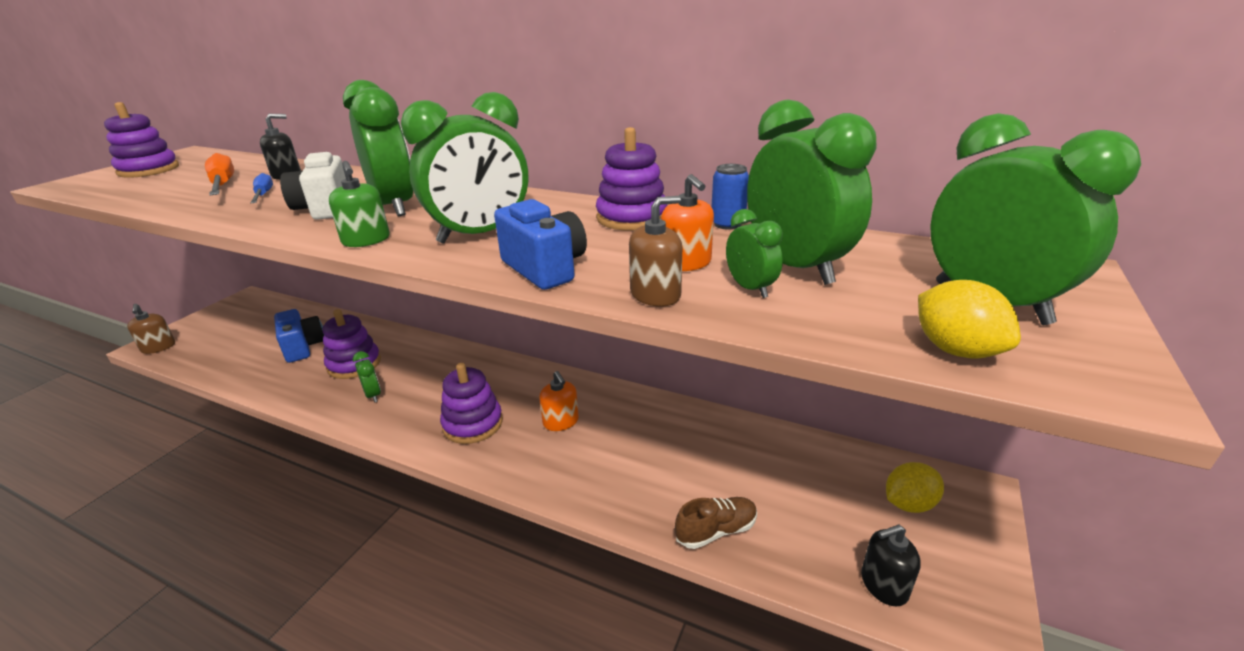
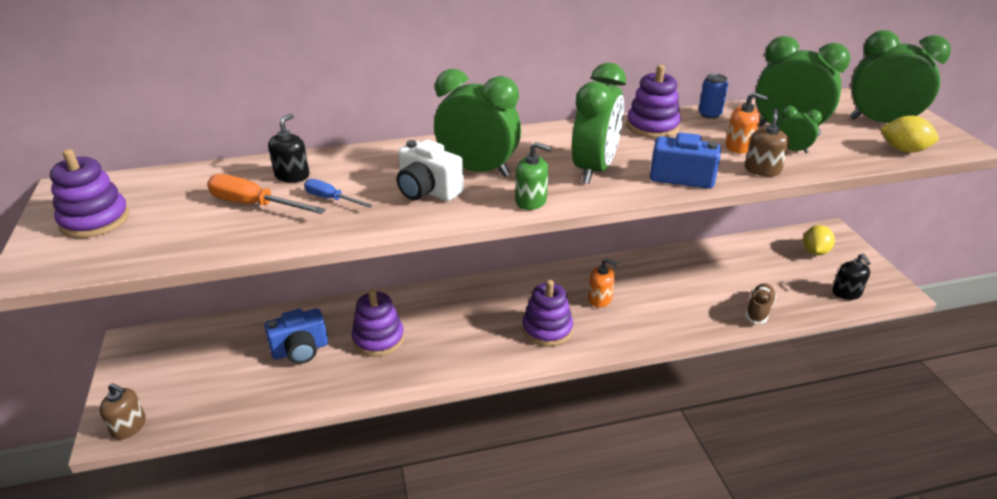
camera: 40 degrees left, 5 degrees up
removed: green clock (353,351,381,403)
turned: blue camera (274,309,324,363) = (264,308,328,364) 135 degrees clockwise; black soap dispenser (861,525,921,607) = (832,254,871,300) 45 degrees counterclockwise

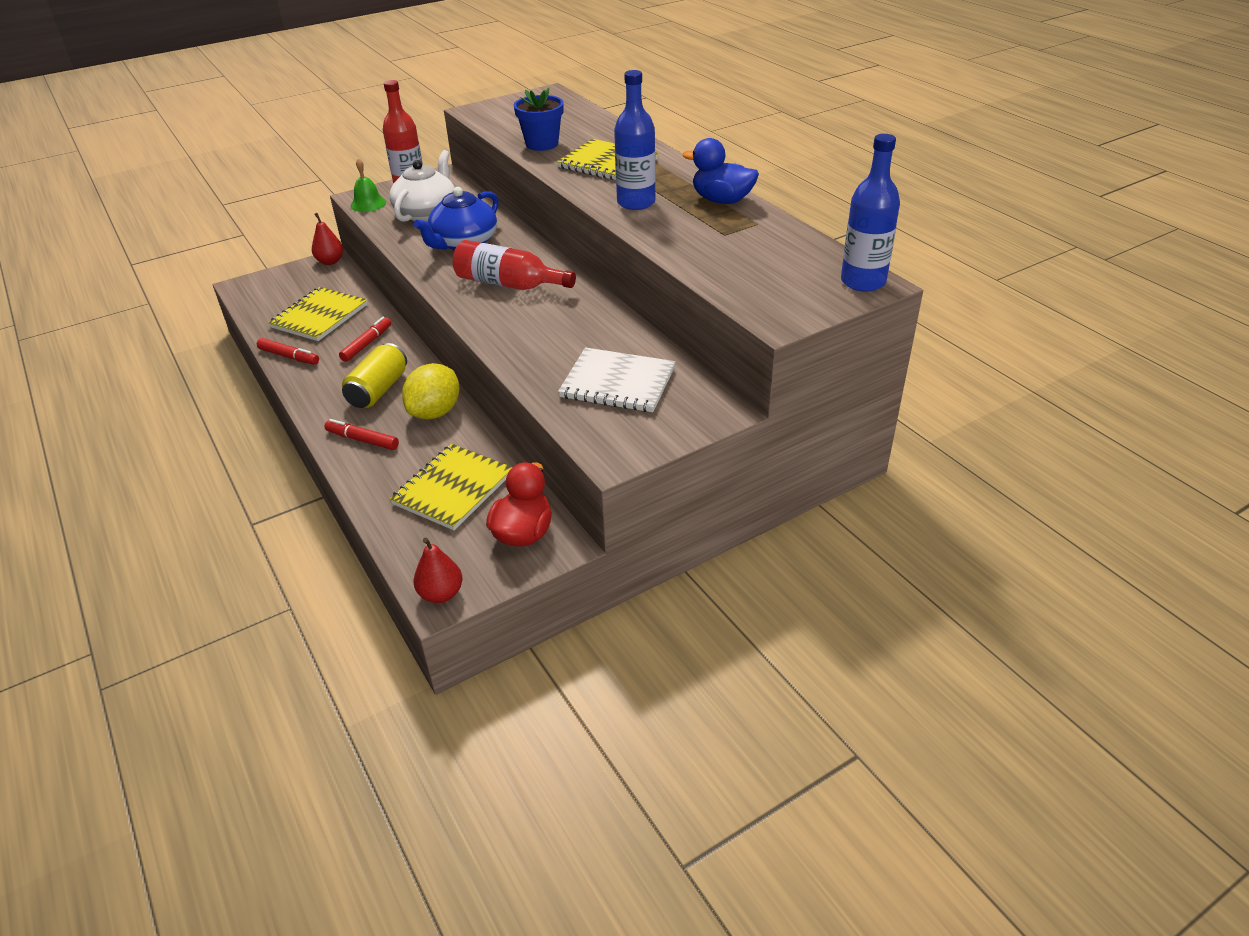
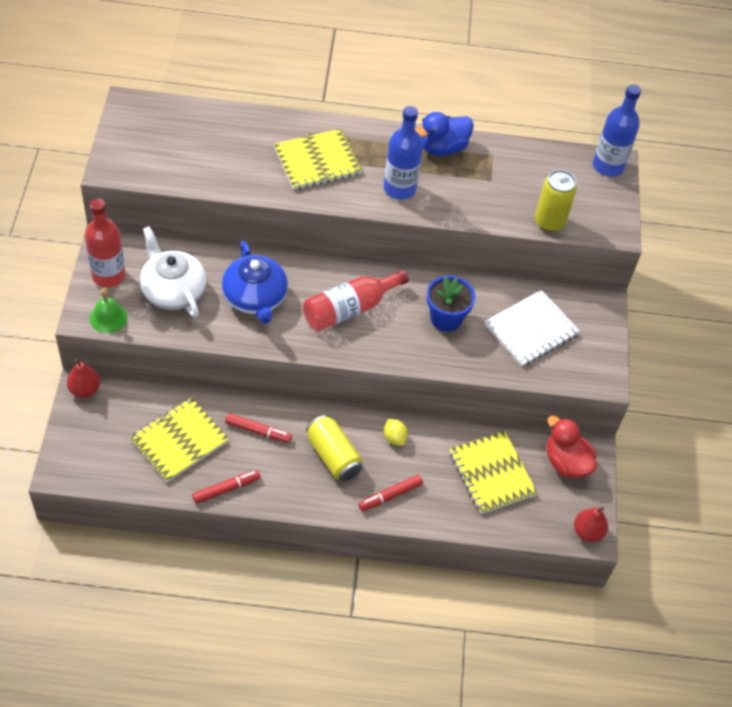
camera: 60 degrees left, 15 degrees up
added: yellow can (535,170,577,232)
moved: blue flower pot (514,88,564,151) to (427,275,476,332)
turned: yellow notebook (268,287,367,341) = (130,397,229,482) 75 degrees clockwise; red marker (339,317,391,362) = (225,413,292,443) 135 degrees clockwise
resized: yellow lemon (402,363,460,419) = (384,419,408,446) x0.52

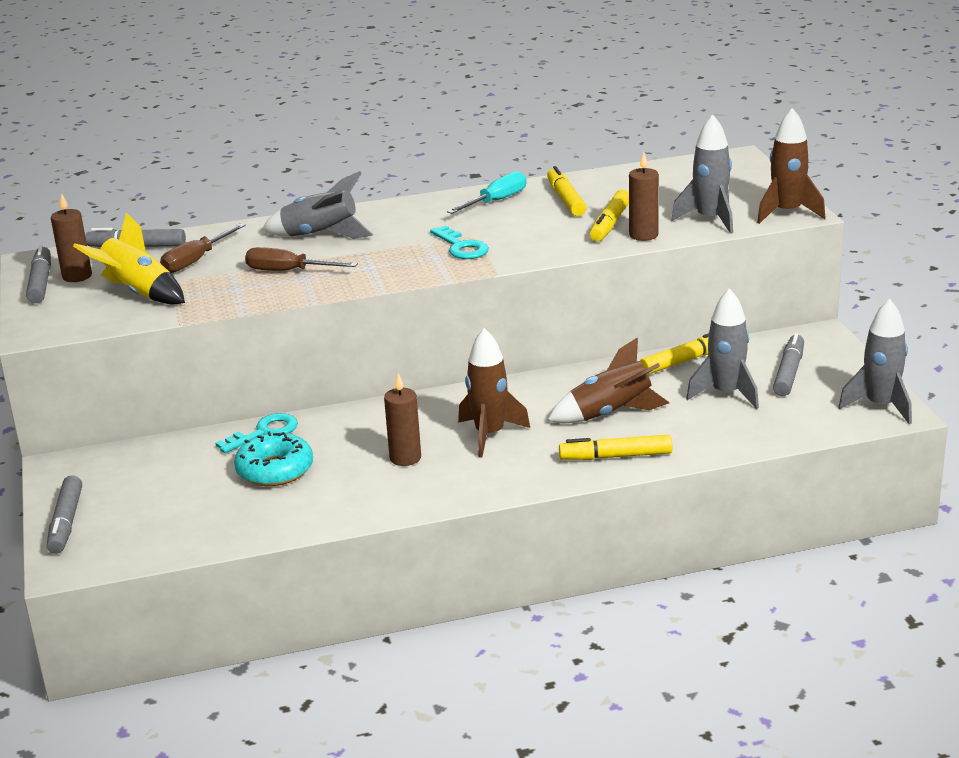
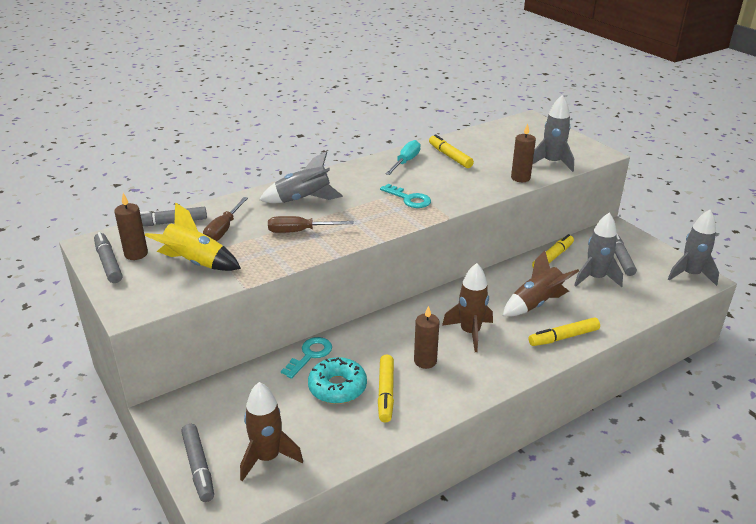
camera: 20 degrees left, 5 degrees up
moved: brown rocket (757,108,826,224) to (240,382,303,481); yellow marker (590,189,629,241) to (378,355,394,422)

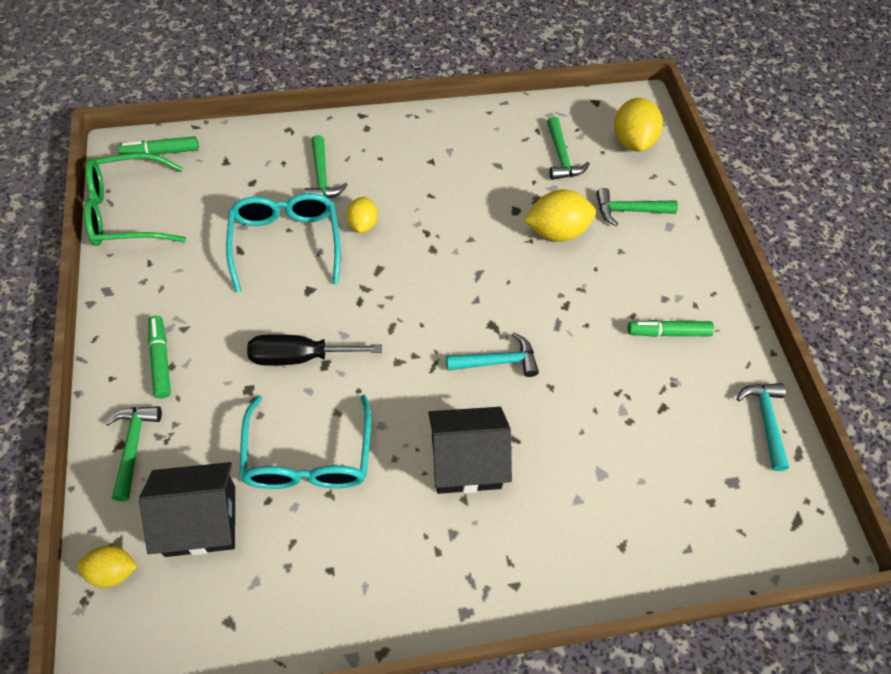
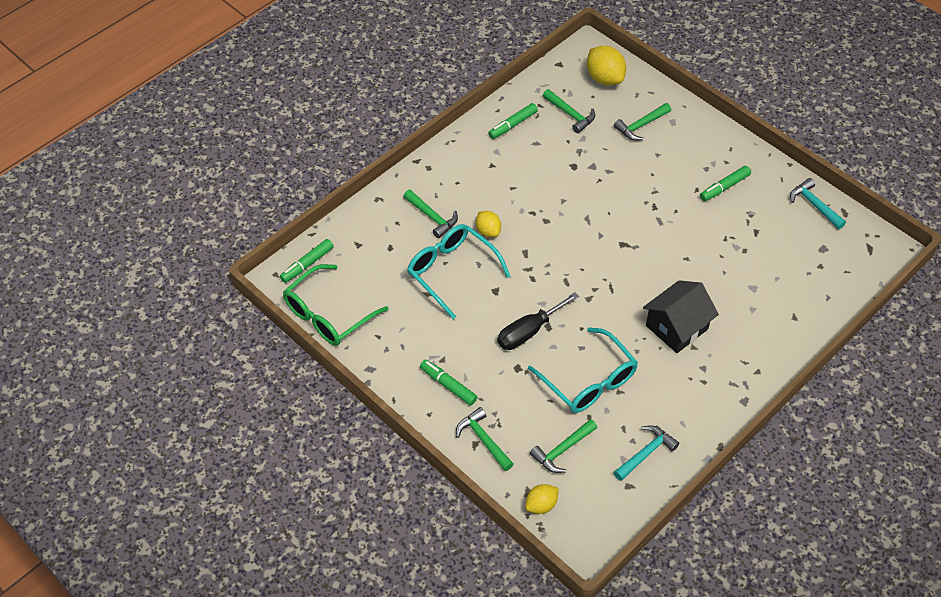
camera: 30 degrees left, 5 degrees down
removed: yellow lemon (524,189,596,242)
added: green marker (488,103,538,139)
moved: turquoise hammer (446,332,539,377) to (614,425,679,481)
replaced: black house (139,462,235,557) to green hammer (530,419,597,473)

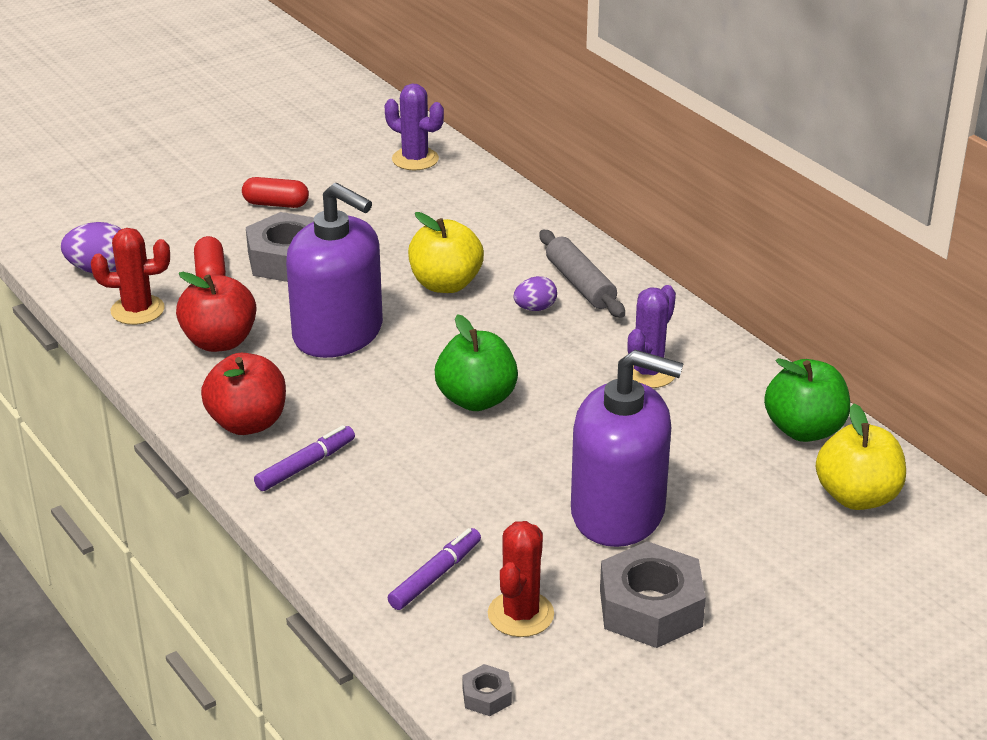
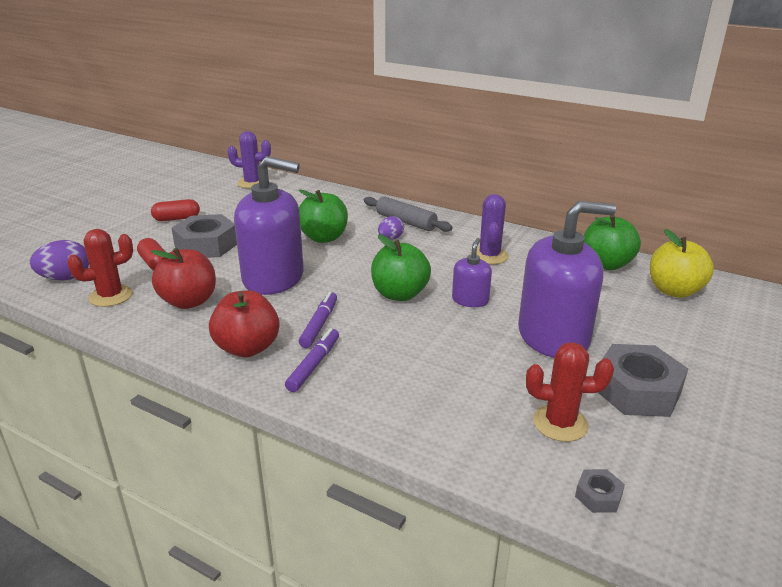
camera: 25 degrees left, 5 degrees down
added: purple soap dispenser (452,238,492,307)
moved: purple marker (388,528,481,610) to (299,292,337,348)
recoloured: yellow apple (408,212,484,293) to green apple (299,189,348,243)
turned: red cactus (488,521,554,637) = (526,342,614,442) 75 degrees counterclockwise

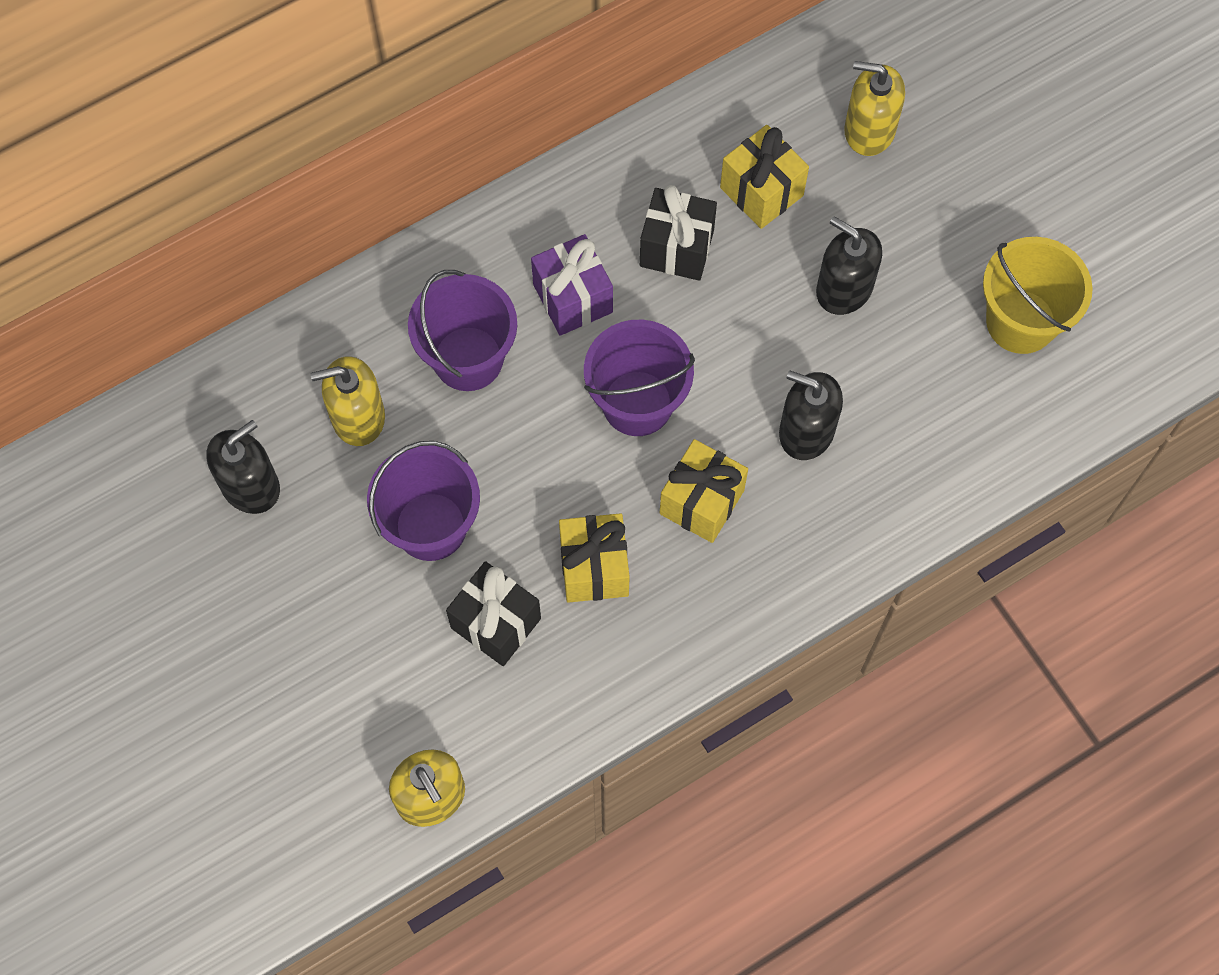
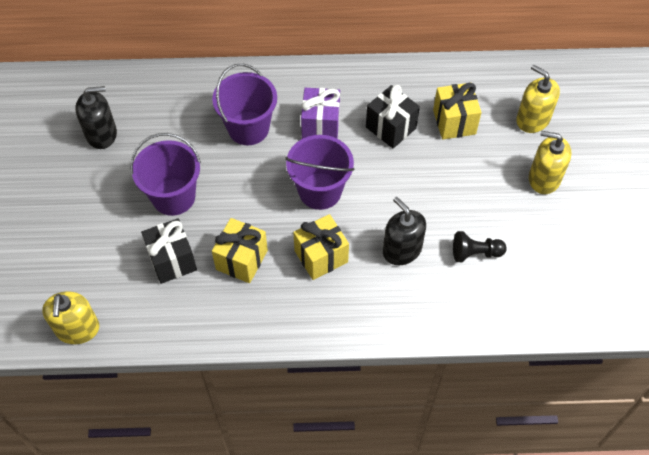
camera: 30 degrees right, 10 degrees down
removed: black soap dispenser (816,216,882,315); yellow bucket (983,237,1093,354)
added: black pawn (453,231,507,262)
moved: yellow soap dispenser (311,356,385,446) to (529,131,572,194)

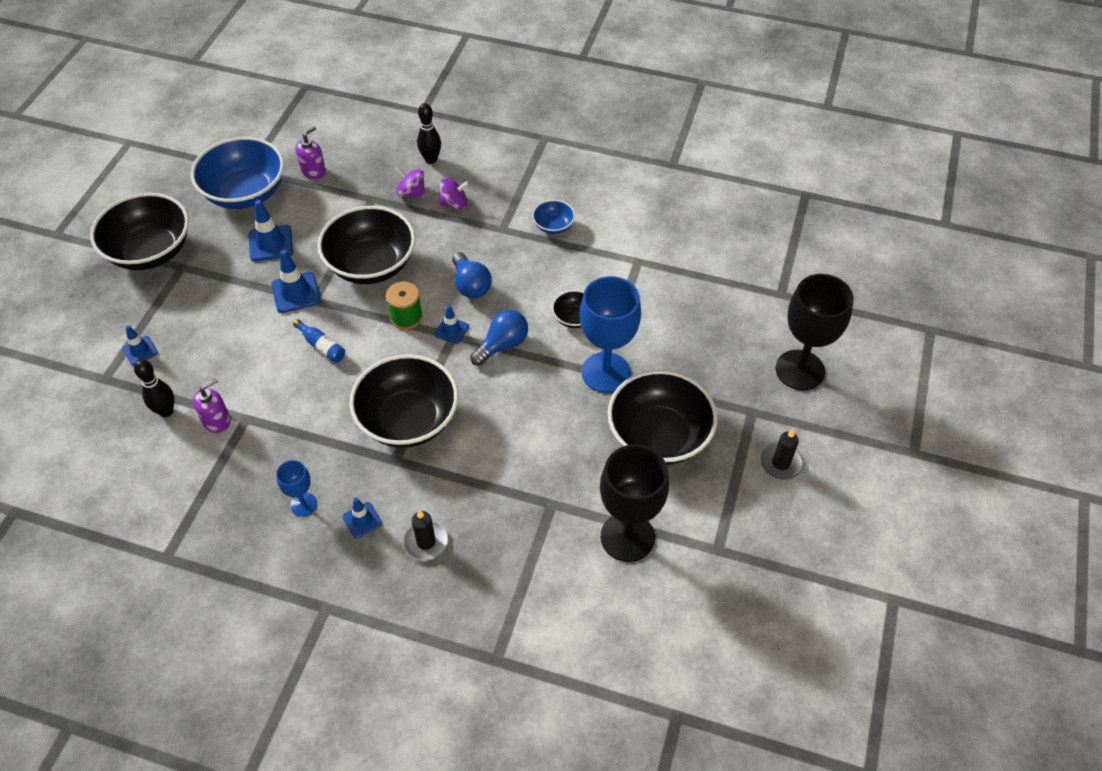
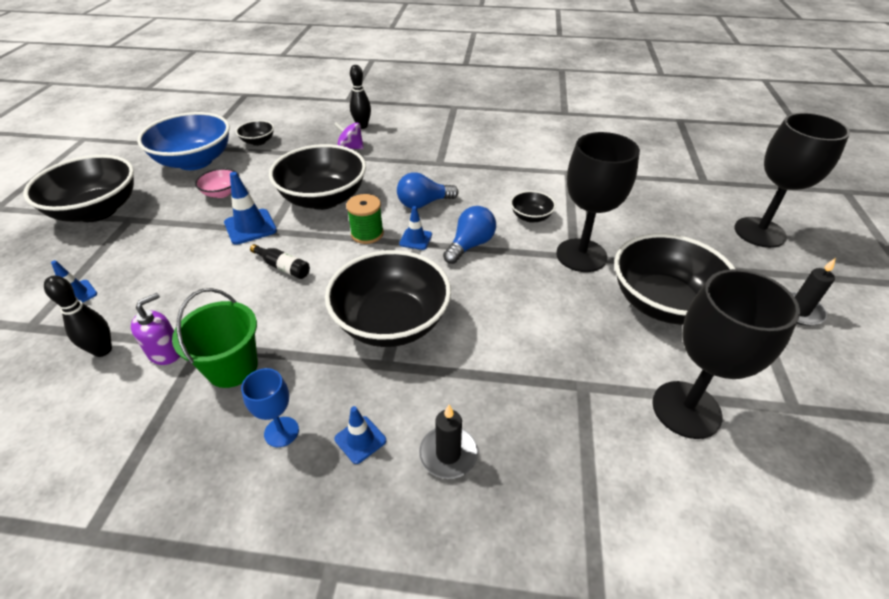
camera: 10 degrees left, 10 degrees down
removed: purple spinning top (438,178,469,209); blue bowl (532,200,575,234)
added: green bucket (172,288,258,388)
replaced: purple soap dispenser (295,126,326,179) to black bowl (236,120,274,146); blue traffic cone (249,200,293,261) to pink bowl (195,168,239,198)
recoloured: blue goblet (580,276,641,393) to black goblet (556,132,640,272); blue bottle (293,319,345,363) to black bottle (250,244,310,279)
turned: blue light bulb (452,252,492,299) = (397,172,458,209) 105 degrees clockwise

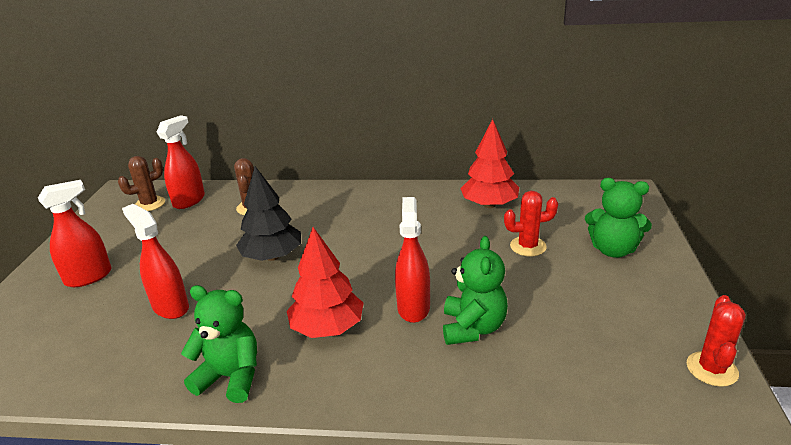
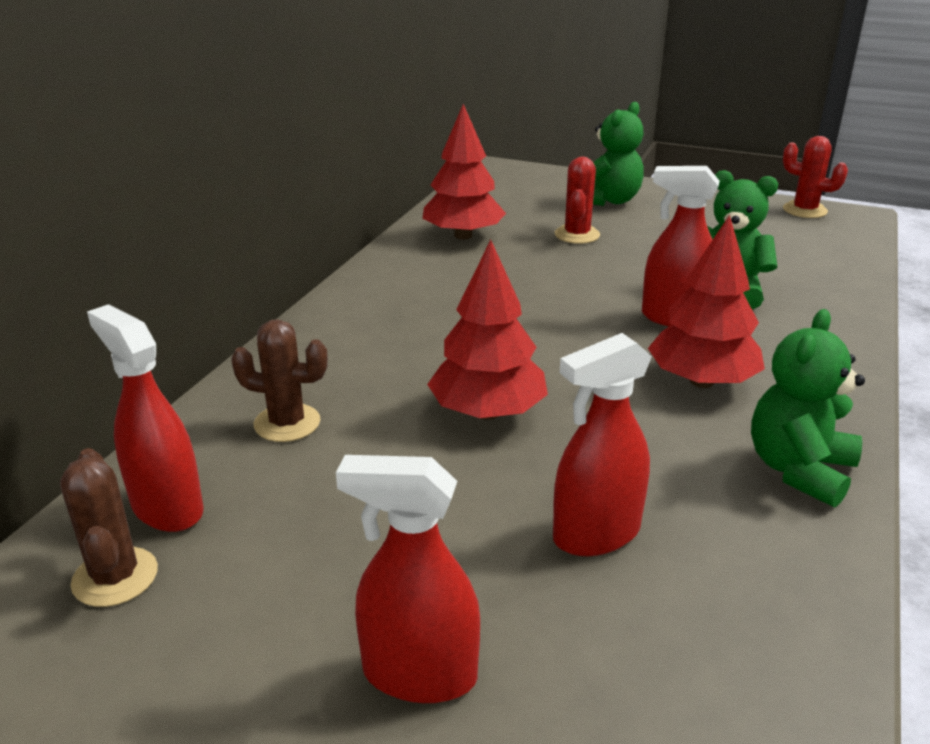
camera: 75 degrees left, 0 degrees up
recoloured: black tree (236,166,301,261) to red tree (427,240,548,420)
turned: red spray bottle (38,180,112,287) = (336,455,480,703) 60 degrees counterclockwise

